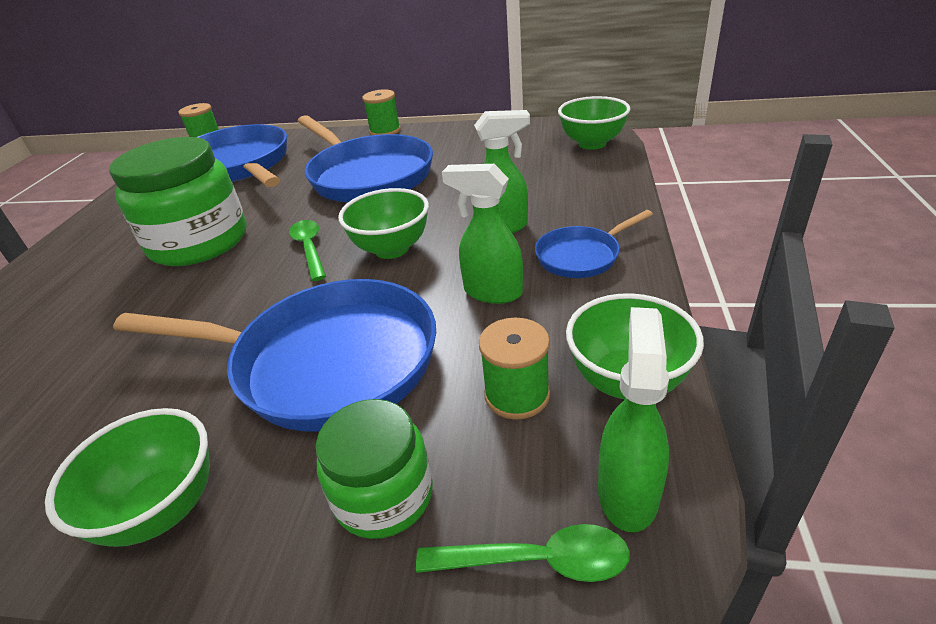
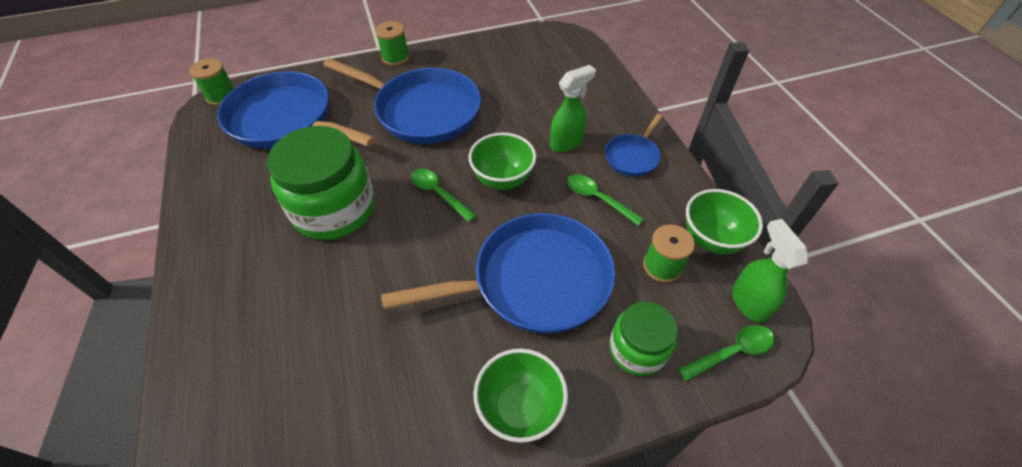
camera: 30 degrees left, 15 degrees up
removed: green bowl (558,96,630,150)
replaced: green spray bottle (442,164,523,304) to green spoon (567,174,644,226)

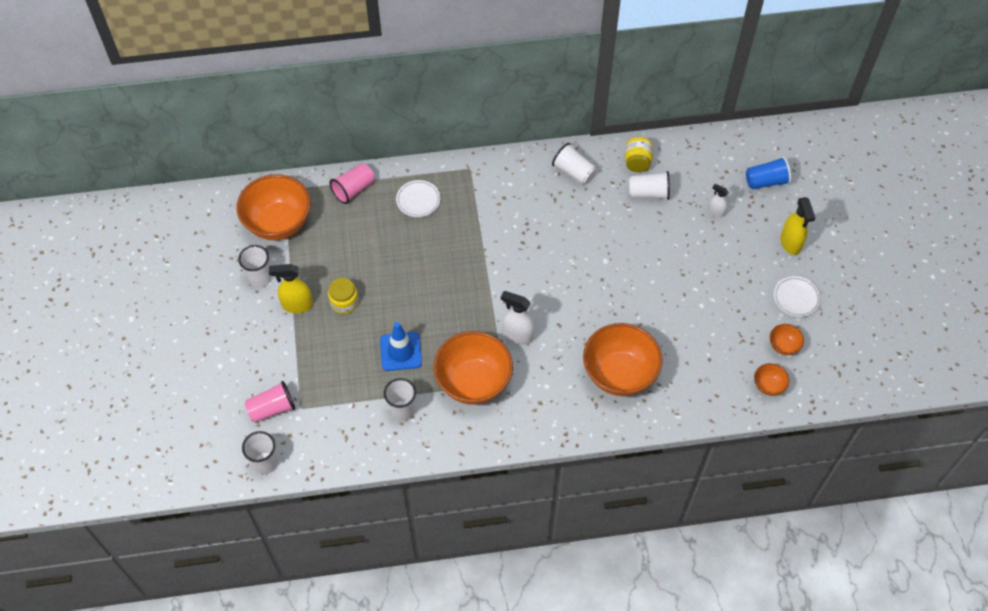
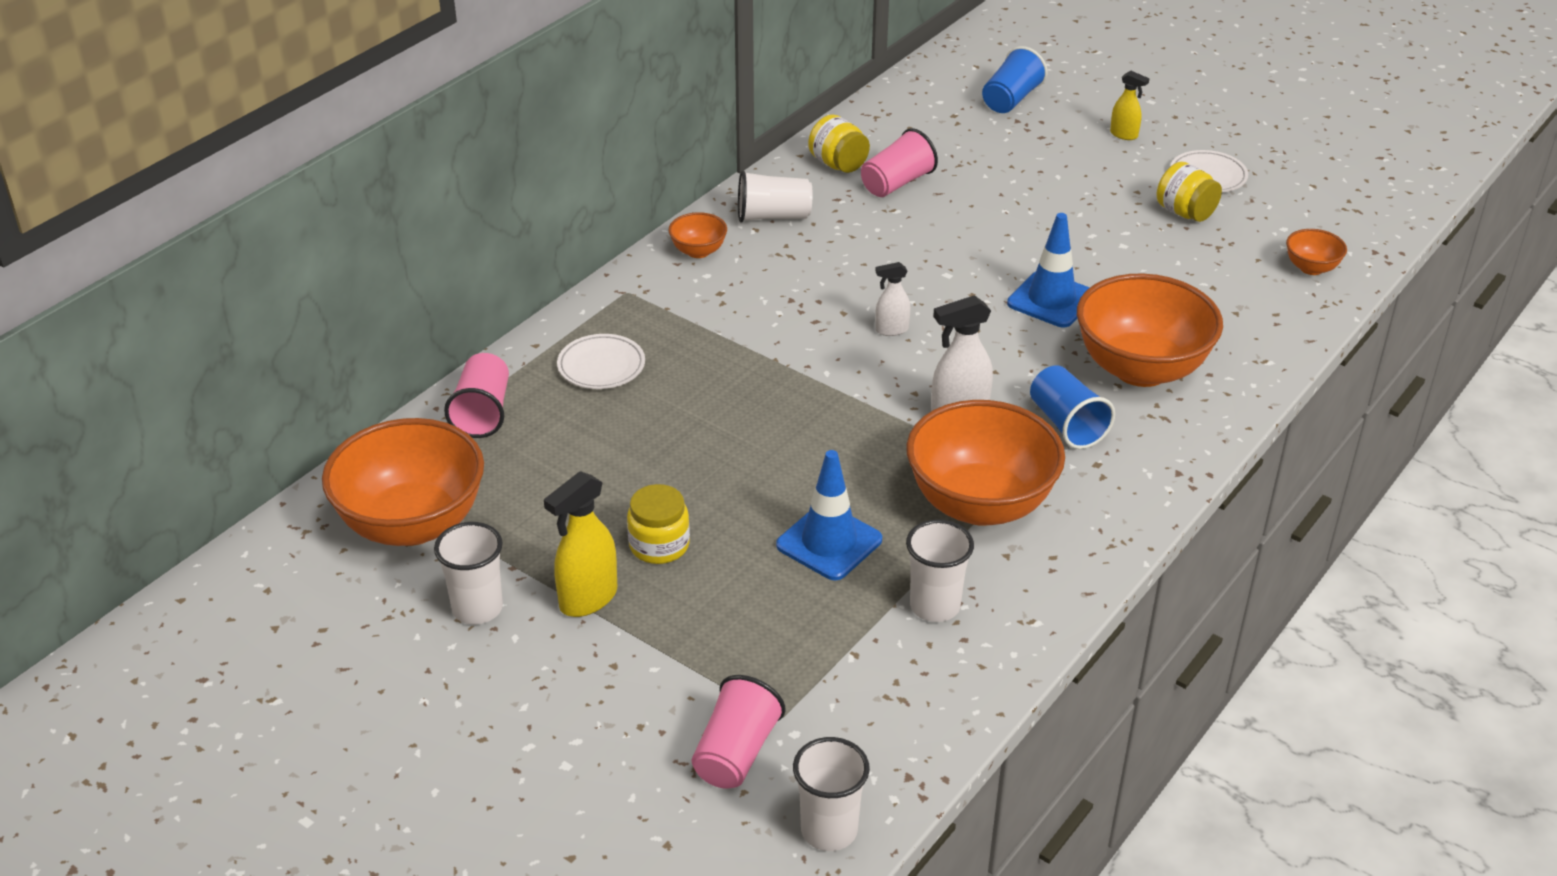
camera: 45 degrees left, 20 degrees down
added: yellow jar (1157,162,1222,222); blue traffic cone (1007,213,1090,327); blue cup (1030,365,1115,449)
moved: white spray bottle (708,184,729,218) to (875,262,911,336); orange bowl (770,324,804,355) to (668,212,727,258)
recoloured: white cup (629,171,670,200) to pink cup (861,128,938,197)
resized: yellow spray bottle (780,197,816,255) = (1110,71,1149,140) x0.59

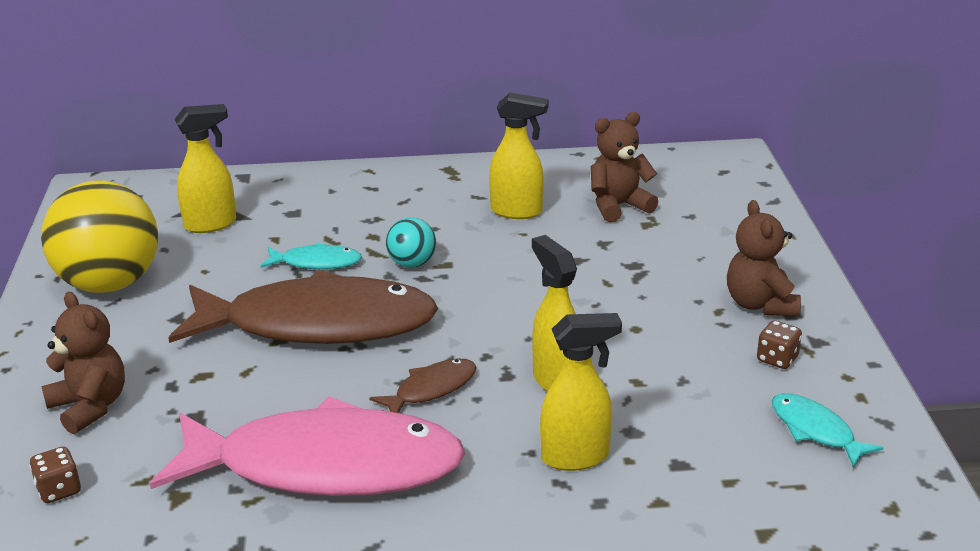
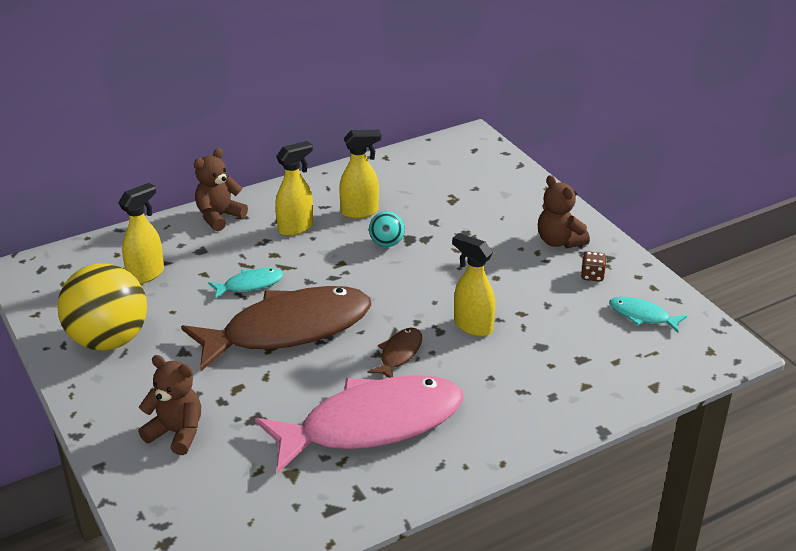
camera: 25 degrees left, 5 degrees up
removed: brown dice (29,447,81,503)
moved: brown teddy bear (591,112,659,222) to (194,148,248,231); turquoise ball (386,217,436,268) to (369,211,405,247); yellow spray bottle (540,313,622,471) to (275,141,313,236)

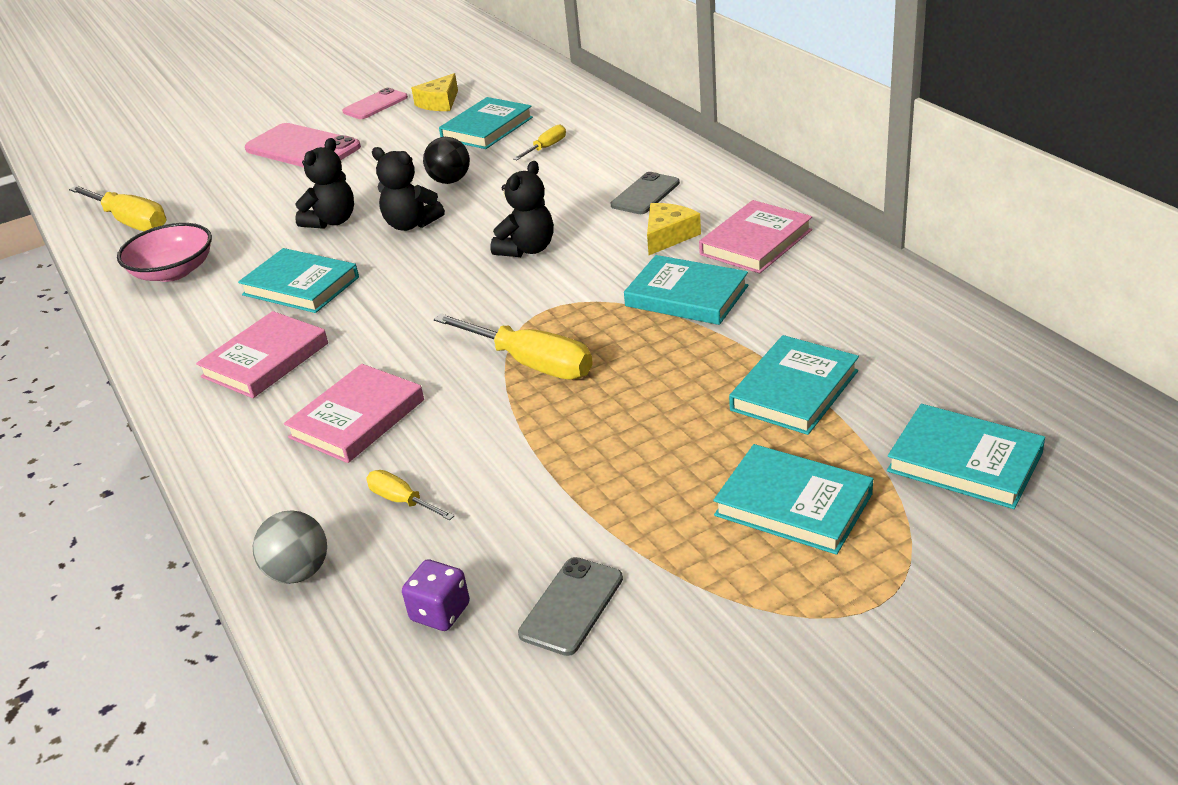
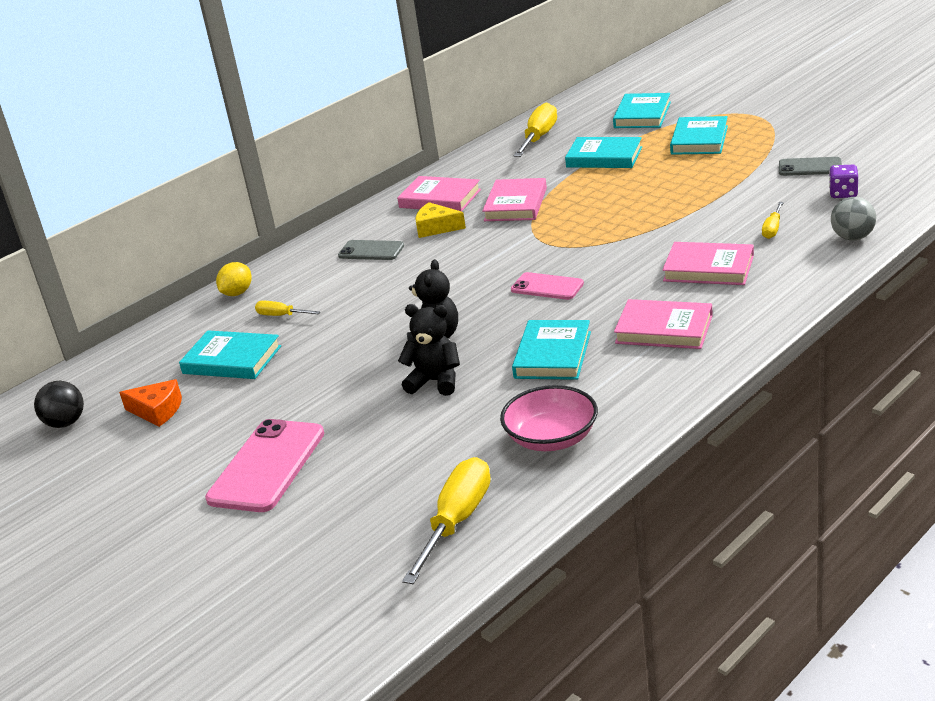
camera: 105 degrees left, 5 degrees down
removed: black teddy bear (490,161,554,257)
added: yellow lemon (216,262,252,296)
moved: pink phone (342,88,408,119) to (511,272,584,300); black ball (423,137,470,184) to (34,381,84,428); yellow screwdriver (434,313,593,380) to (514,102,557,157)
recoloured: yellow cheese (411,73,458,111) to orange cheese (119,379,182,427); turquoise book (624,255,748,325) to pink book (482,178,547,221)

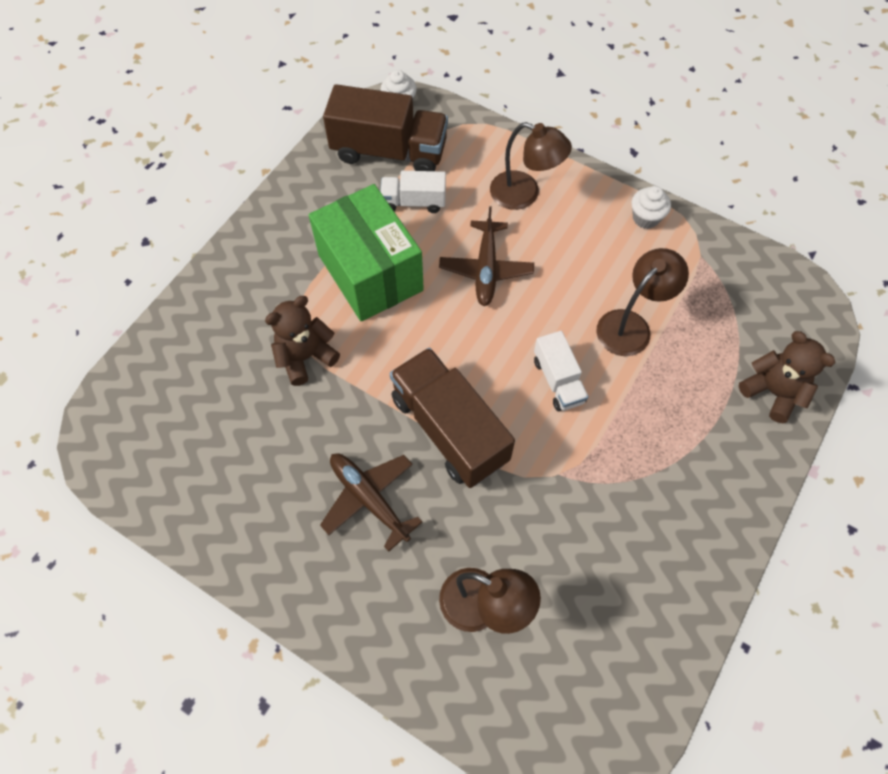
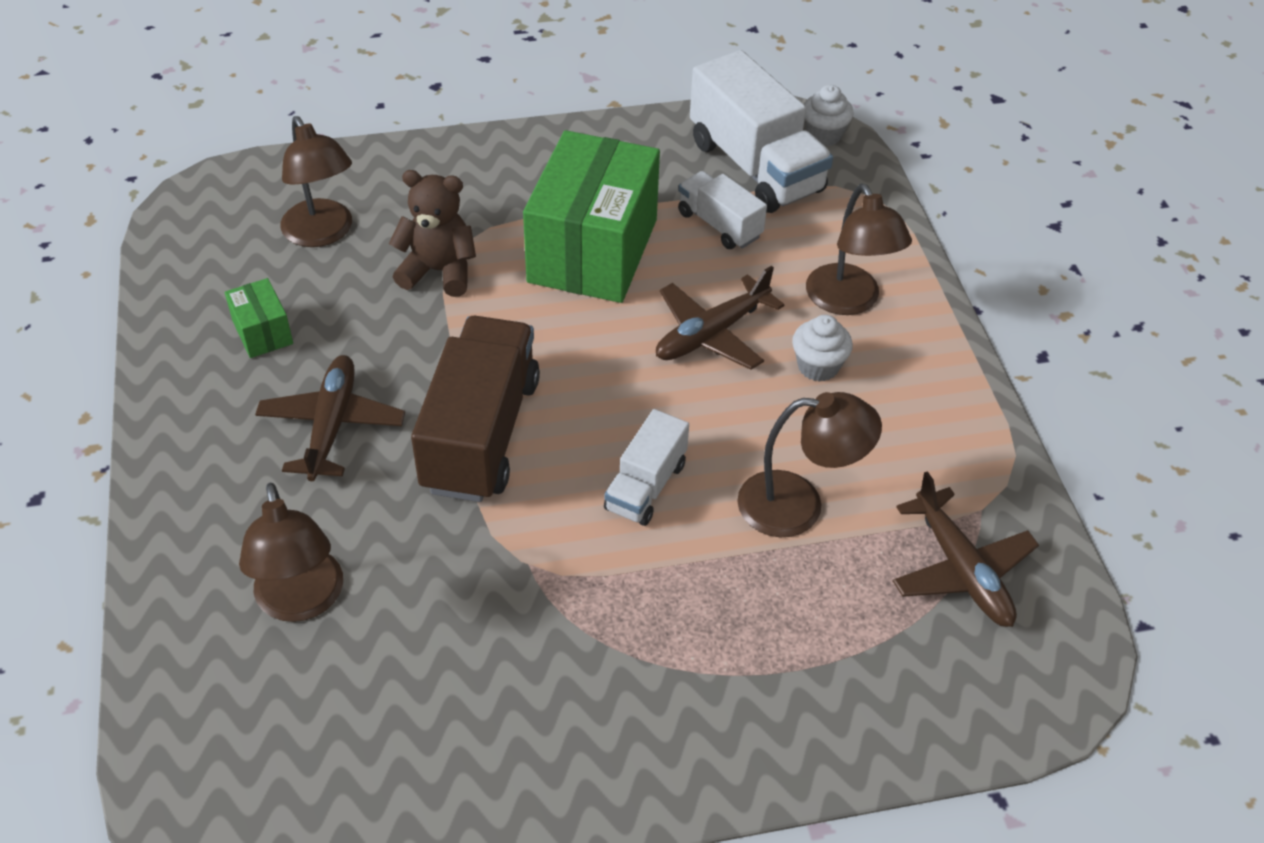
camera: 45 degrees right, 15 degrees down
removed: brown teddy bear (739,331,835,423)
added: brown lamp (280,116,352,247); green box (225,278,293,358); brown plane (893,471,1039,627)
moved: white cupcake (631,186,671,229) to (792,315,853,382)
recoloured: brown truck (323,84,448,171) to white truck (690,50,833,213)

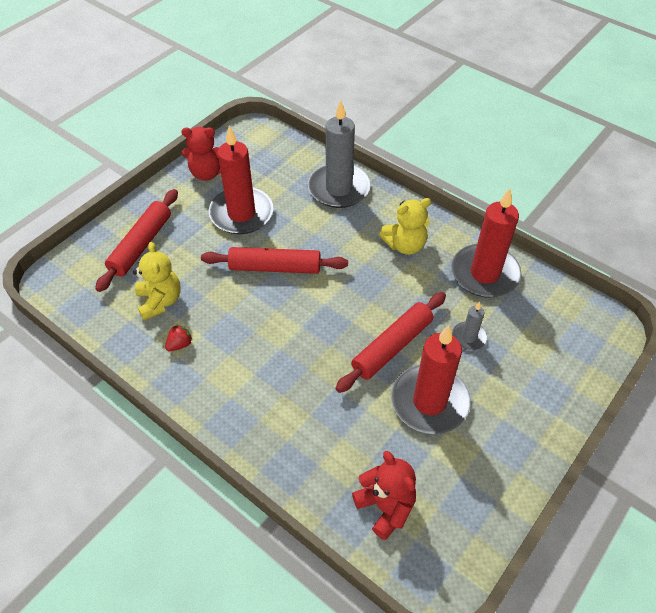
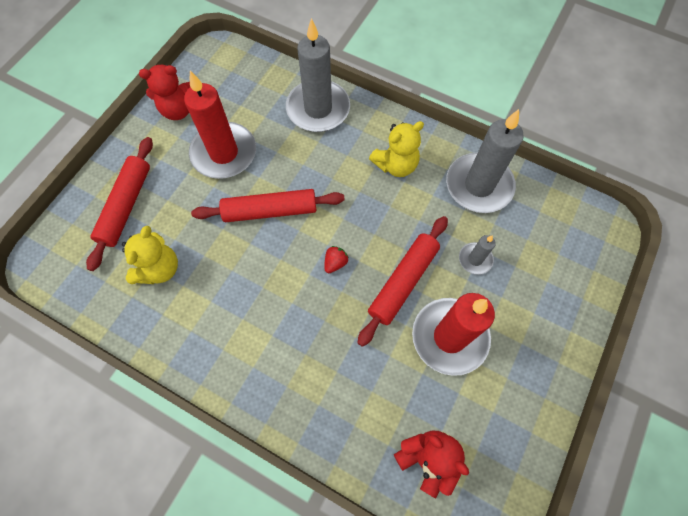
camera: 10 degrees left, 15 degrees up
moved: red strawberry (165,325,192,351) to (324,246,349,273)
recoloured: red candle (451,188,522,298) to grey candle (446,109,524,213)
turned: yellow teddy bear (133,242,181,321) = (122,226,178,284) 45 degrees clockwise

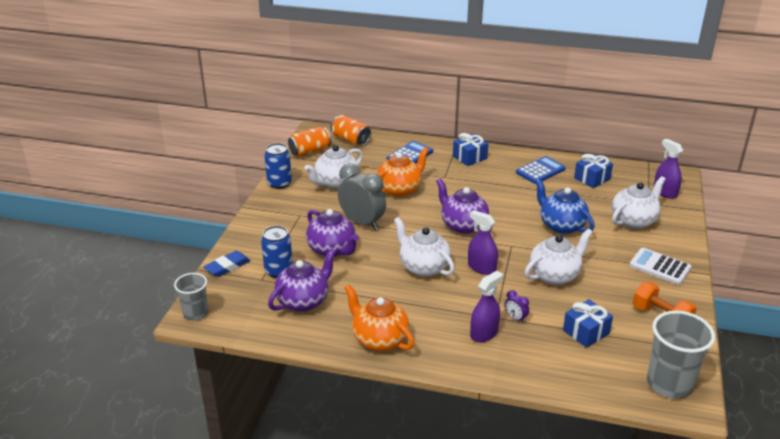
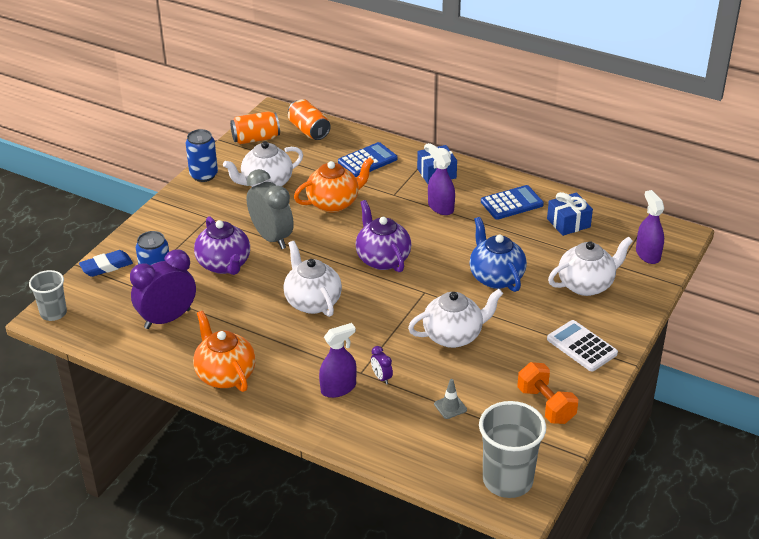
camera: 15 degrees right, 5 degrees up
moved: purple spray bottle (468,210,498,275) to (428,146,455,215)
replaced: purple teapot (268,248,336,312) to purple clock (130,249,196,329); blue gift (563,299,613,348) to grey traffic cone (434,379,467,419)

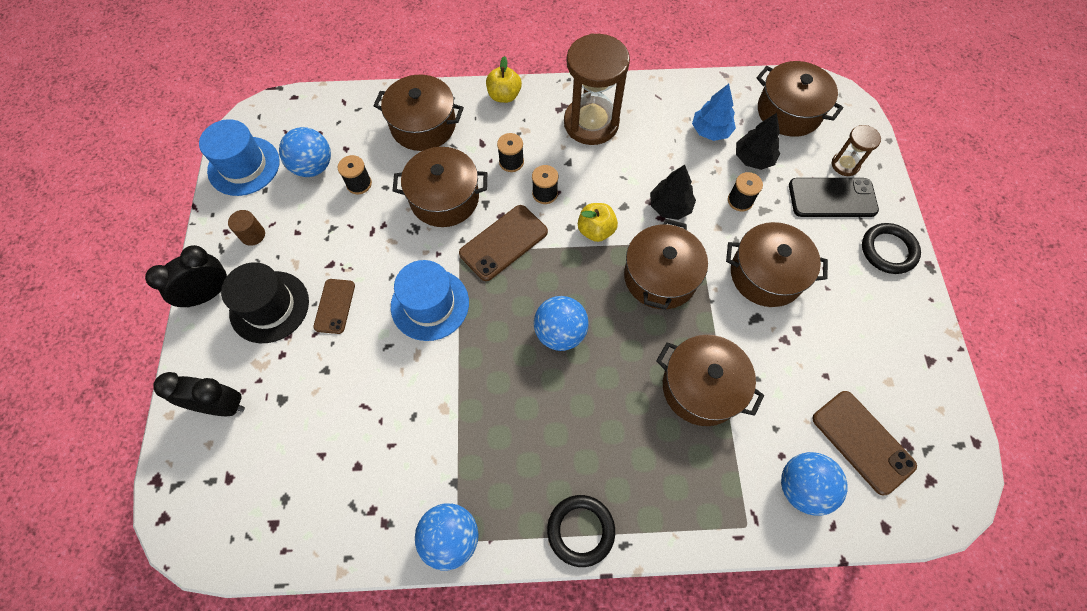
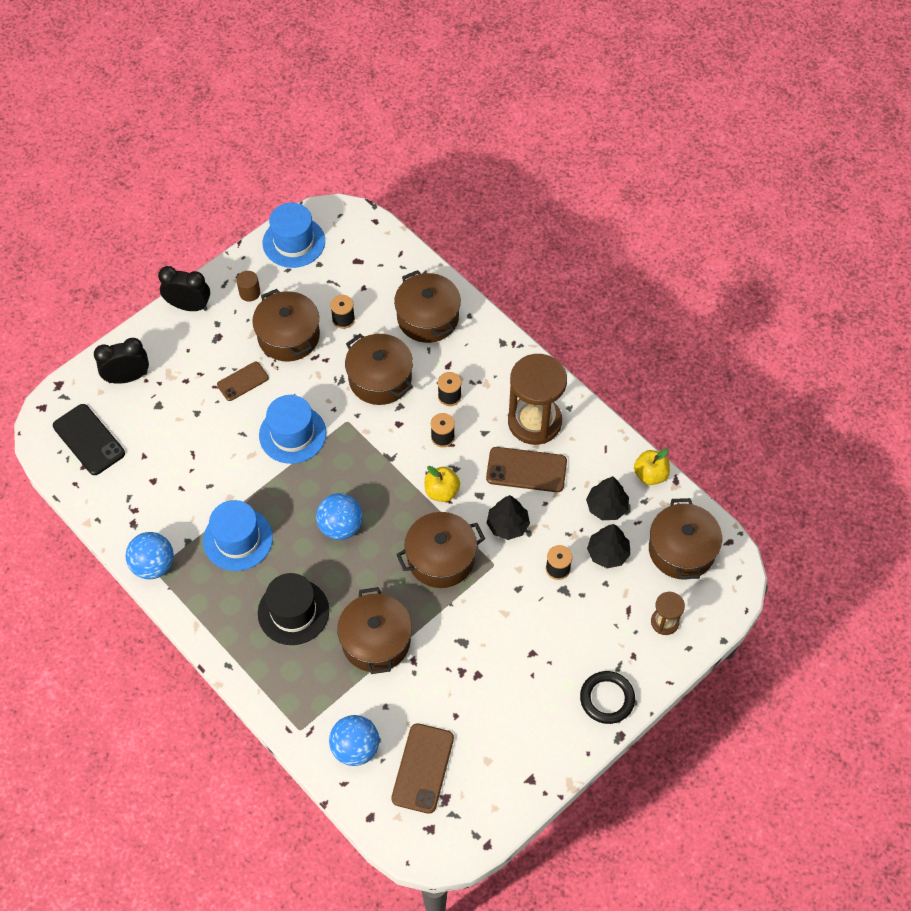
camera: 50 degrees right, 5 degrees down
removed: blue ball (279,127,331,177); black ring (547,495,615,567)
added: blue hat (203,500,273,571)
moved: yellow apple (486,56,522,103) to (634,449,670,485); black phone (789,178,879,217) to (53,404,125,475); brown phone (459,205,548,281) to (486,447,567,492); brown pot (726,222,828,307) to (252,289,320,361); black hat (221,262,309,343) to (258,573,329,645)
recoloured: blue tree (692,84,736,141) to black tree (586,476,629,520)
turned: black clock (154,372,245,416) = (94,338,149,384) 75 degrees counterclockwise

